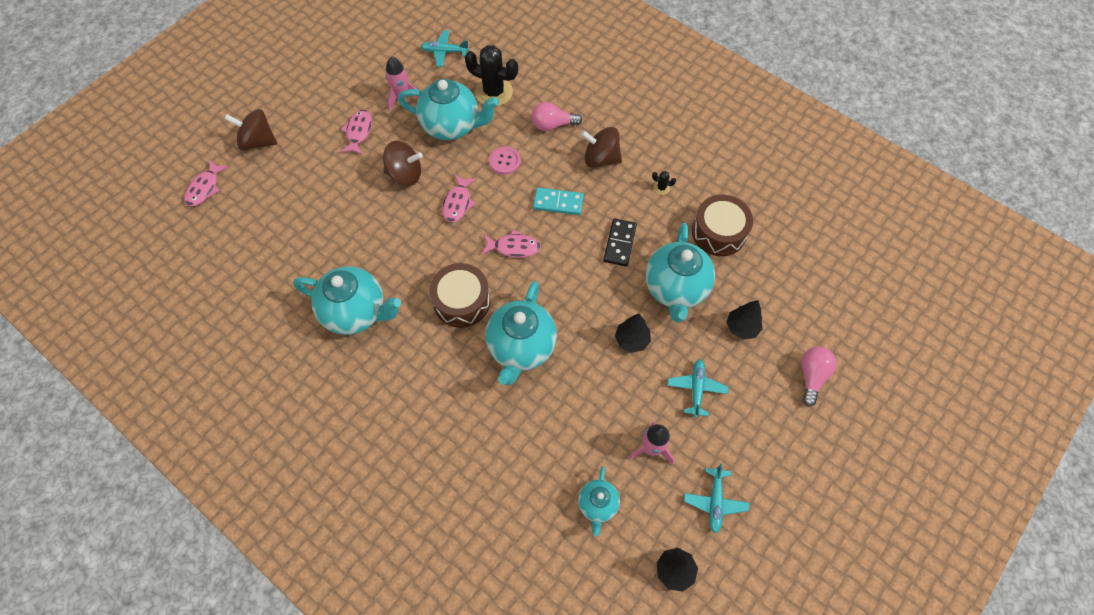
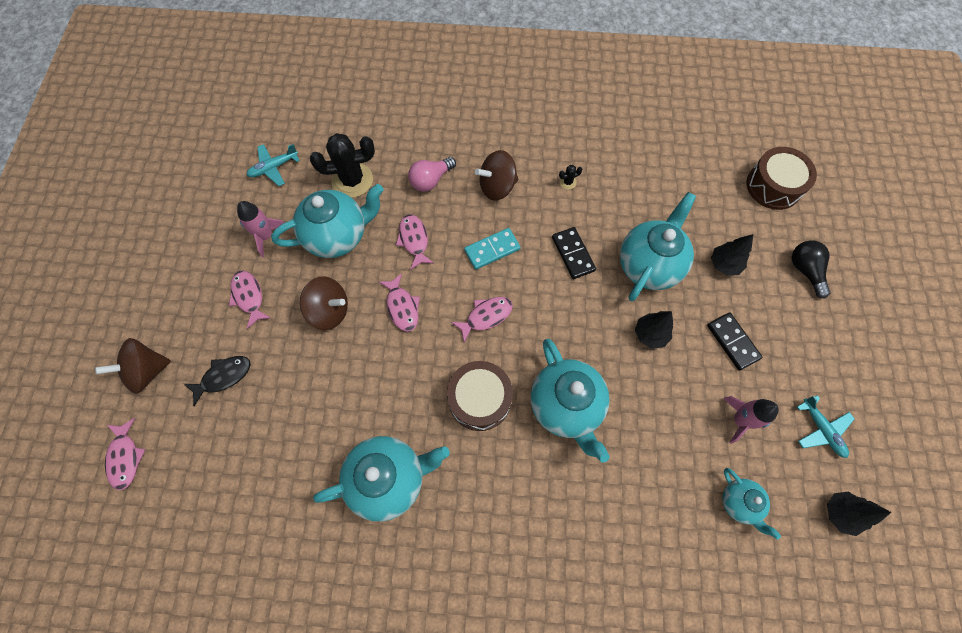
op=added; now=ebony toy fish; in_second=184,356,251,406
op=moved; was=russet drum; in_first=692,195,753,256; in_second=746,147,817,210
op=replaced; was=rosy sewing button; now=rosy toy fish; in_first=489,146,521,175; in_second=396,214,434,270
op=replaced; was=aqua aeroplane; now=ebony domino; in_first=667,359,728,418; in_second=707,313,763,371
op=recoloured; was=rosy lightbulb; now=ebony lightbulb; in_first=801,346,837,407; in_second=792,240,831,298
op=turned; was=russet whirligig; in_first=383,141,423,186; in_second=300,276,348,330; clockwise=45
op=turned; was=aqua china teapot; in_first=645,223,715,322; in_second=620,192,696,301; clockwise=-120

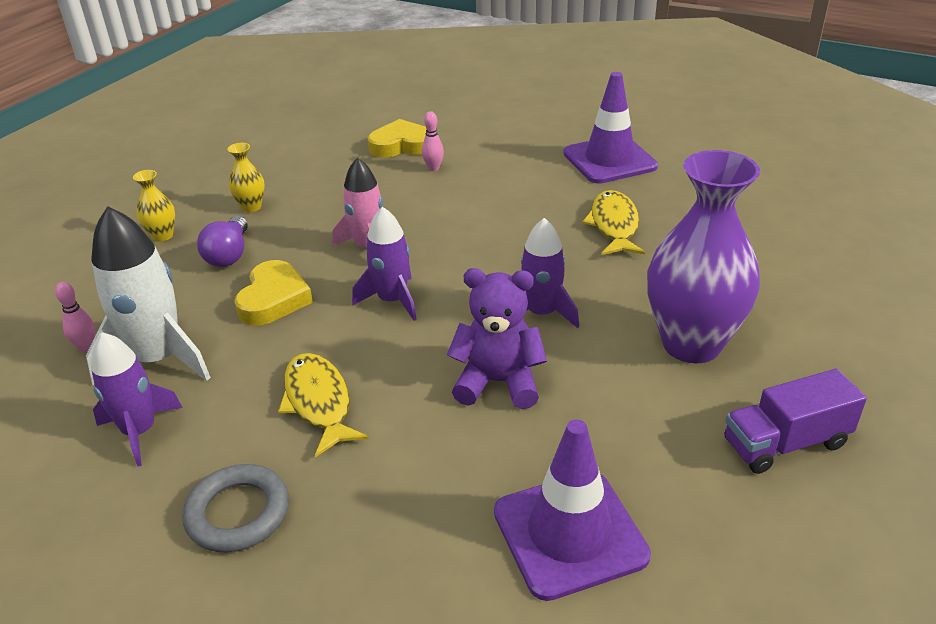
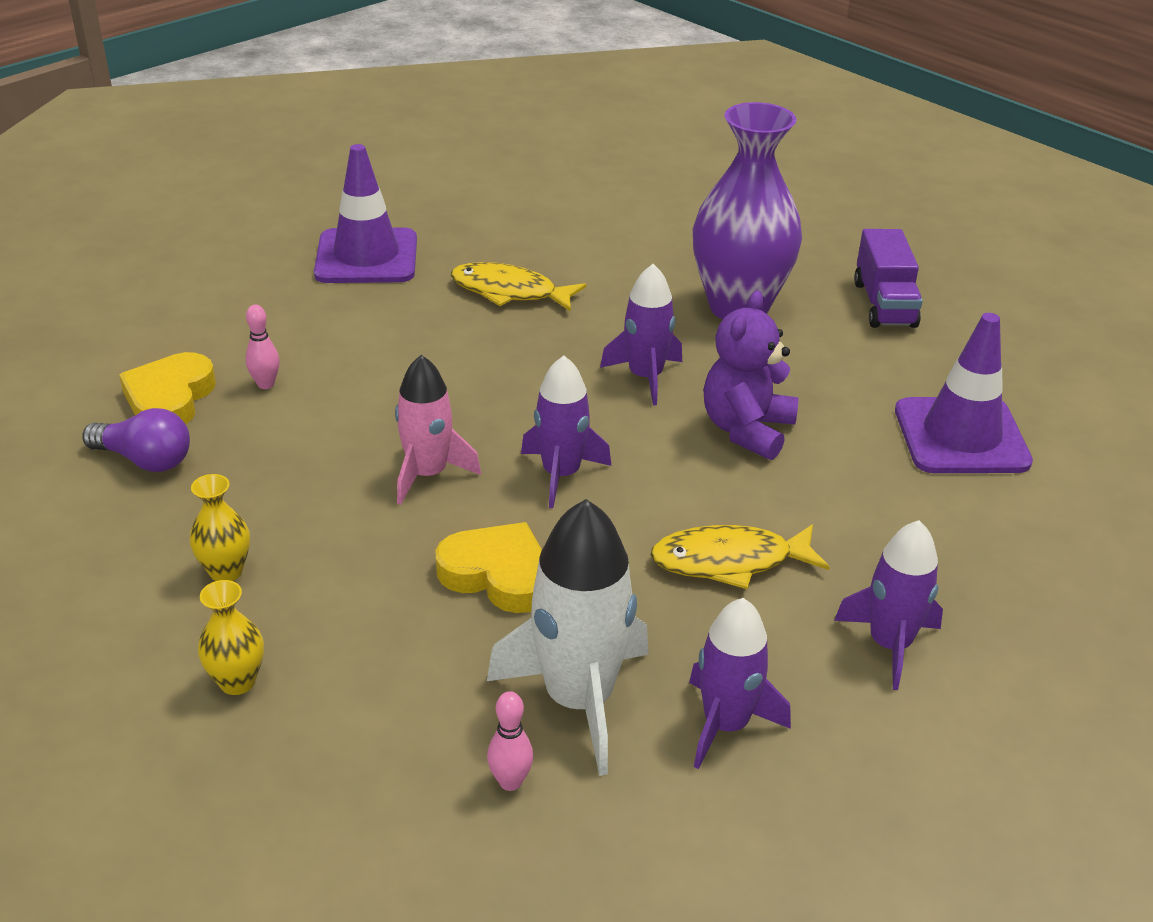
op=moved; was=violet lightbulb; in_first=197,216,248,267; in_second=82,408,190,472
op=replaced; was=ash-grey torus; now=violet rocket; in_first=182,464,289,553; in_second=834,520,943,690

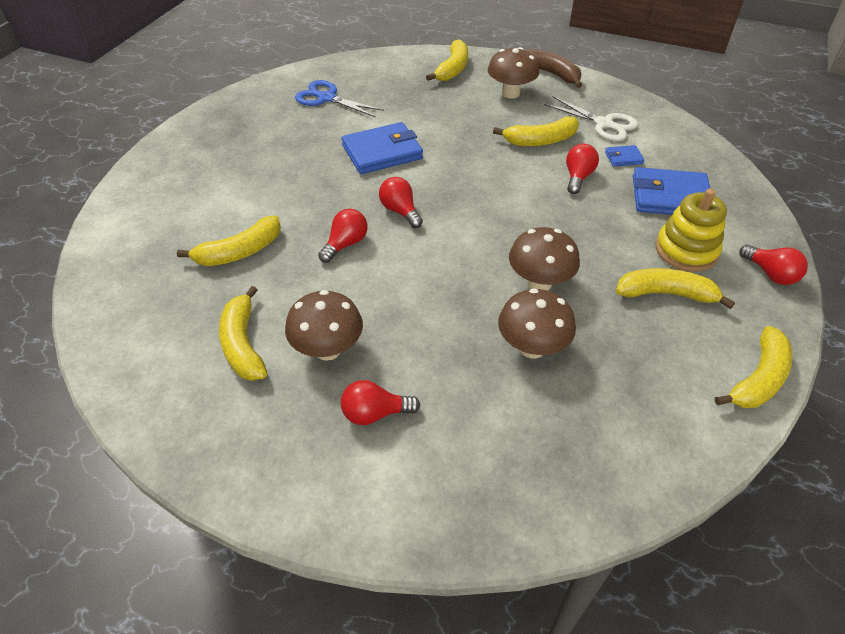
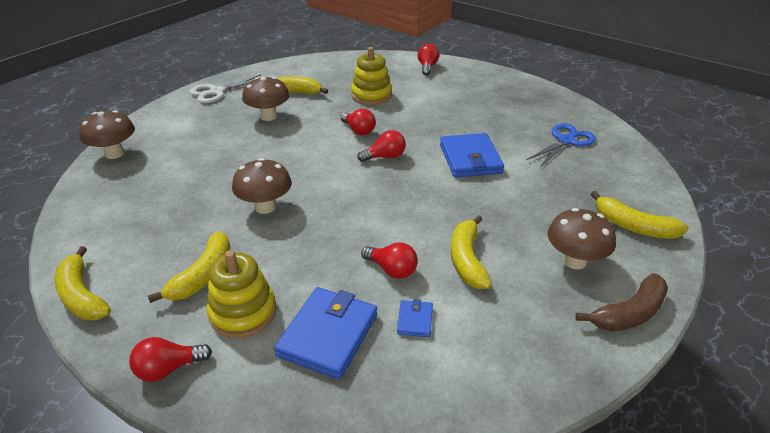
op=moved; was=crimson lightbulb; in_first=341,380,420,425; in_second=418,44,439,76
op=moved; was=russet fungus; in_first=498,288,576,359; in_second=79,110,135,159
op=moved; was=white pair of scissors; in_first=544,96,638,141; in_second=189,75,261,103
op=replaced; was=golden toy banana; now=golden stacking toy; in_first=177,216,281,266; in_second=351,47,392,105

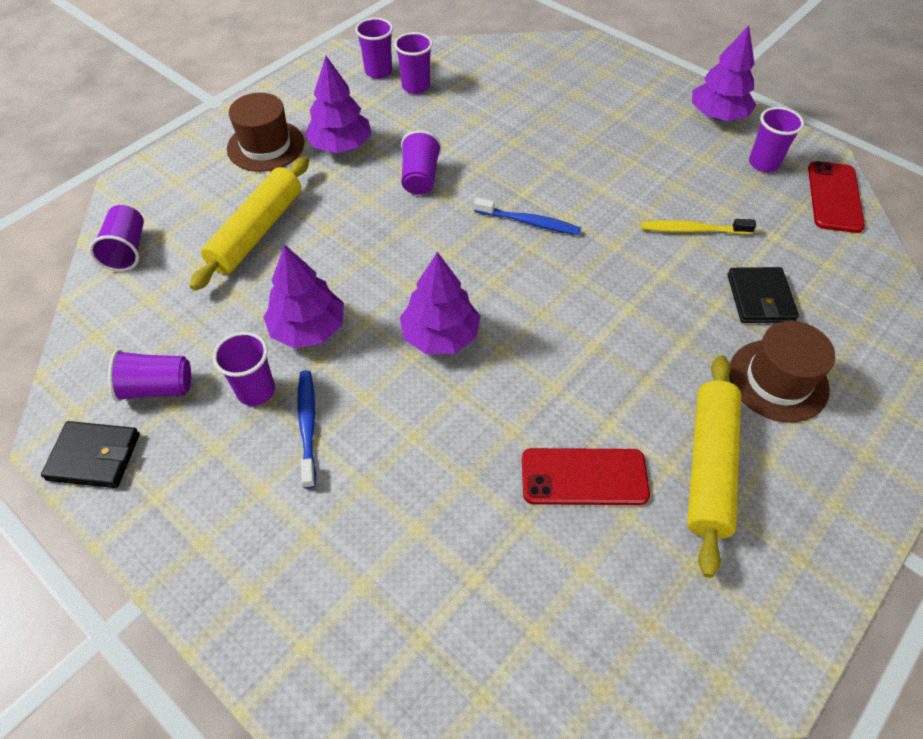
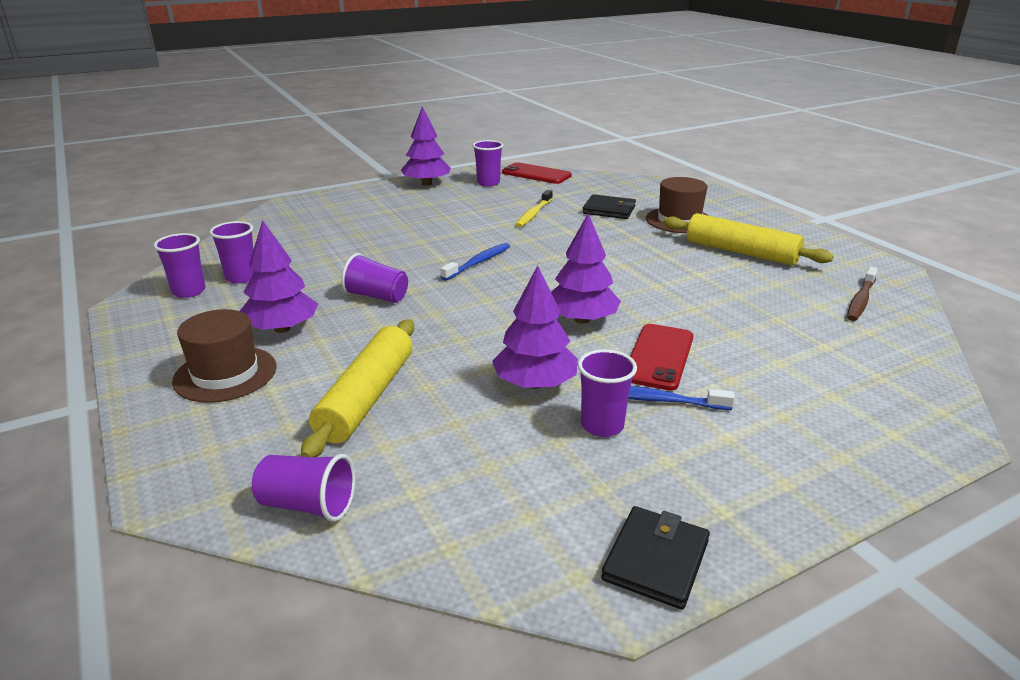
op=removed; was=violet tumbler; in_first=108,350,191,402
op=added; now=russet tooth brush; in_second=847,267,878,321
op=moved; was=crimson mobile phone; in_first=522,448,650,505; in_second=630,324,693,391
op=turned; was=golden rolling pin; in_first=190,157,309,291; in_second=301,319,414,457; clockwise=60

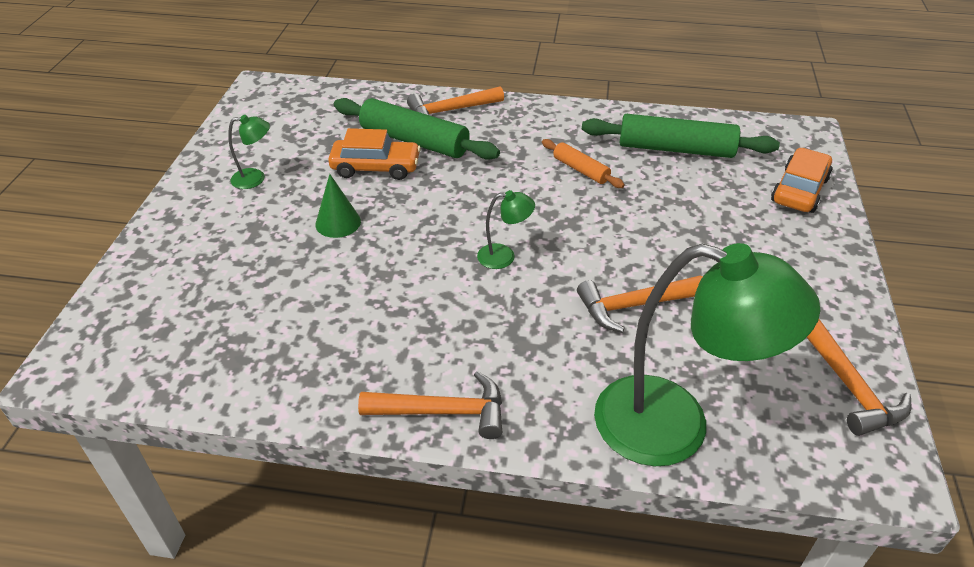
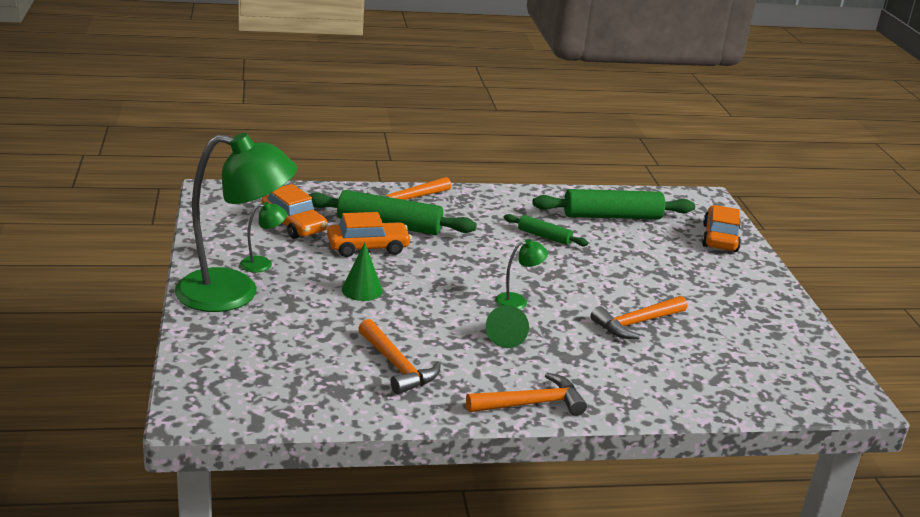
op=added; now=orange-coloured toy car; in_second=261,184,328,239
op=added; now=leaf-green cone shape; in_second=486,305,529,348
op=moved; was=leaf-green reading lamp; in_first=594,243,821,466; in_second=175,133,297,312
op=moved; was=orange-coloured carpenter's hammer; in_first=806,319,911,436; in_second=358,319,441,394
op=recoloured; was=orange-coloured rolling pin; now=leaf-green rolling pin; in_first=542,139,625,188; in_second=504,214,588,246

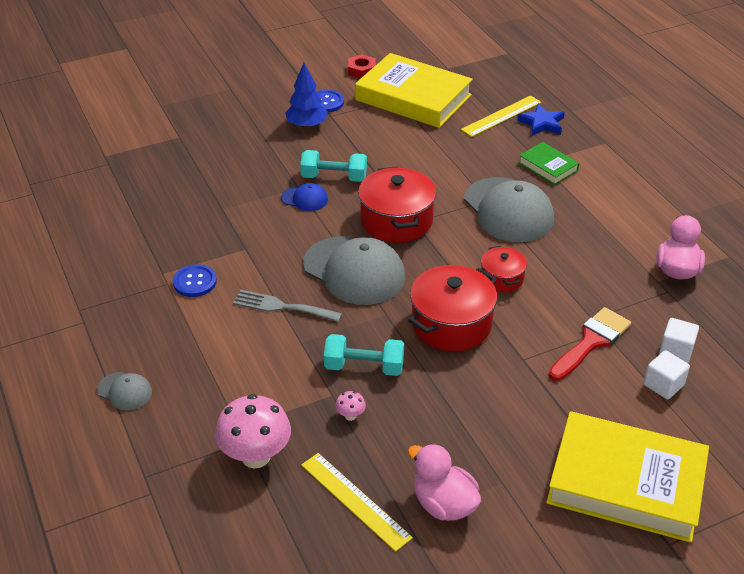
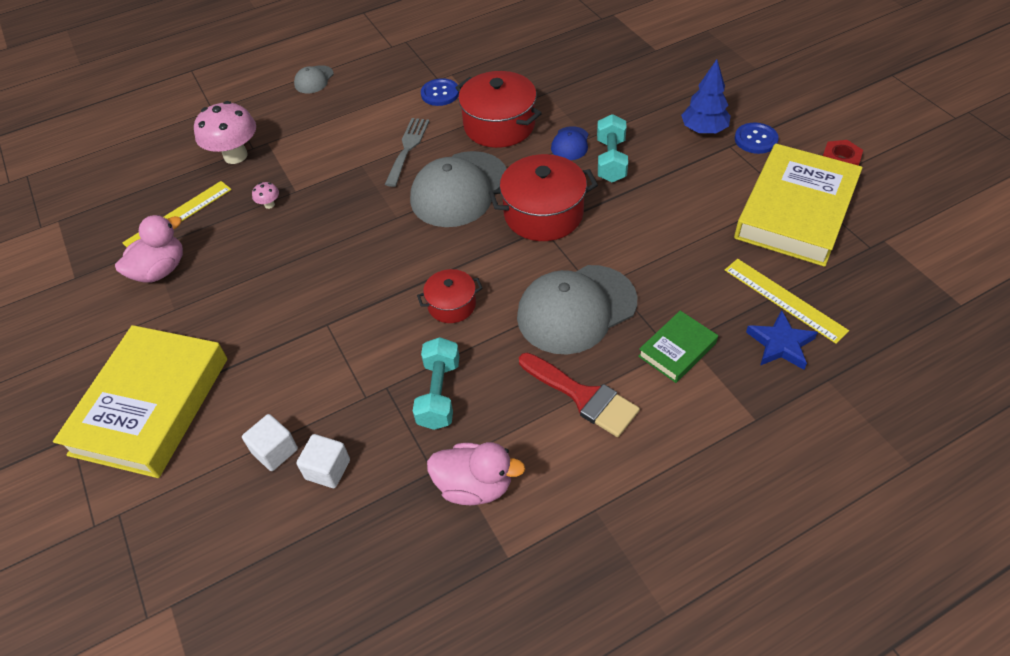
op=moved; was=aqua free weight; in_first=324,334,404,376; in_second=413,337,459,430
op=moved; was=crimson cooking pot; in_first=409,265,497,351; in_second=455,71,542,148
op=moved; was=crimson paint brush; in_first=549,307,631,381; in_second=519,353,640,437

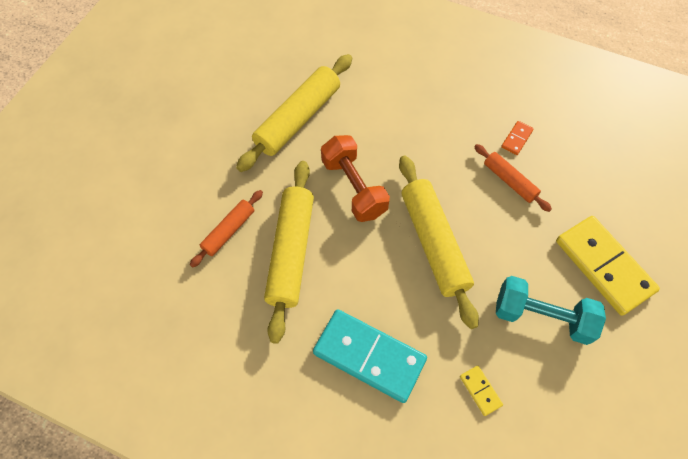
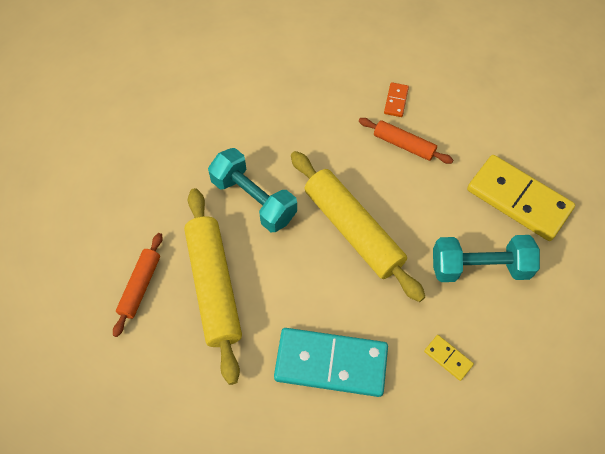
op=removed; was=golden rolling pin; in_first=236,54,352,172
op=recoloured; was=orange-coloured free weight; now=aqua free weight; in_first=321,135,390,222; in_second=208,148,297,232

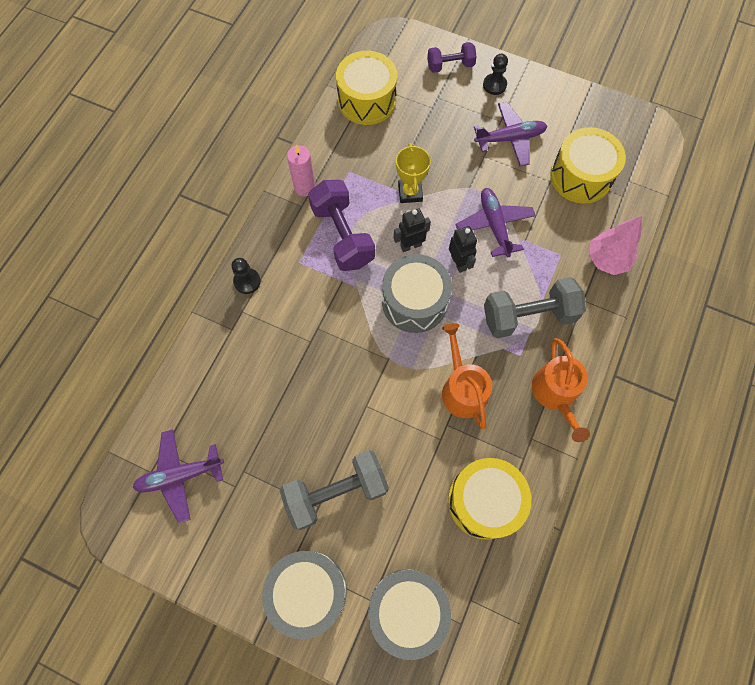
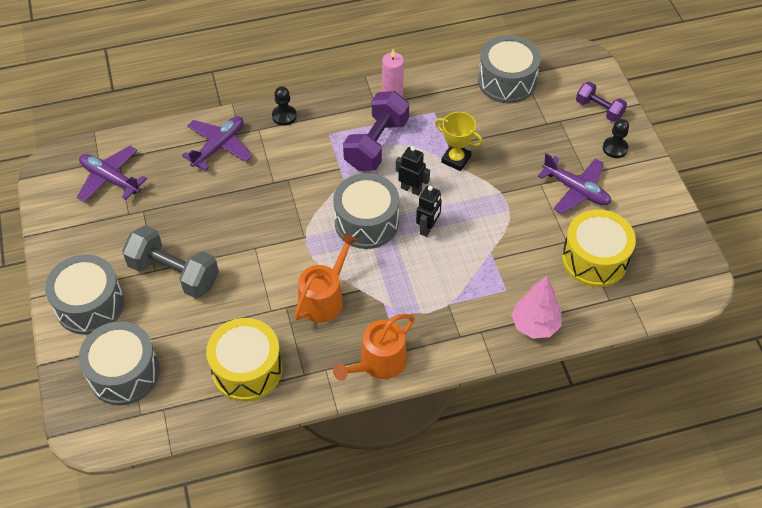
op=removed; was=ash-grey free weight; in_first=484,277,586,338
op=moved; was=violet aeroplane; in_first=456,188,536,258; in_second=182,116,252,171
op=recoloured; was=golden drum; now=ash-grey drum; in_first=336,51,397,125; in_second=478,35,541,103
op=turned; was=golden trophy; in_first=396,143,431,203; in_second=435,112,483,171; clockwise=75

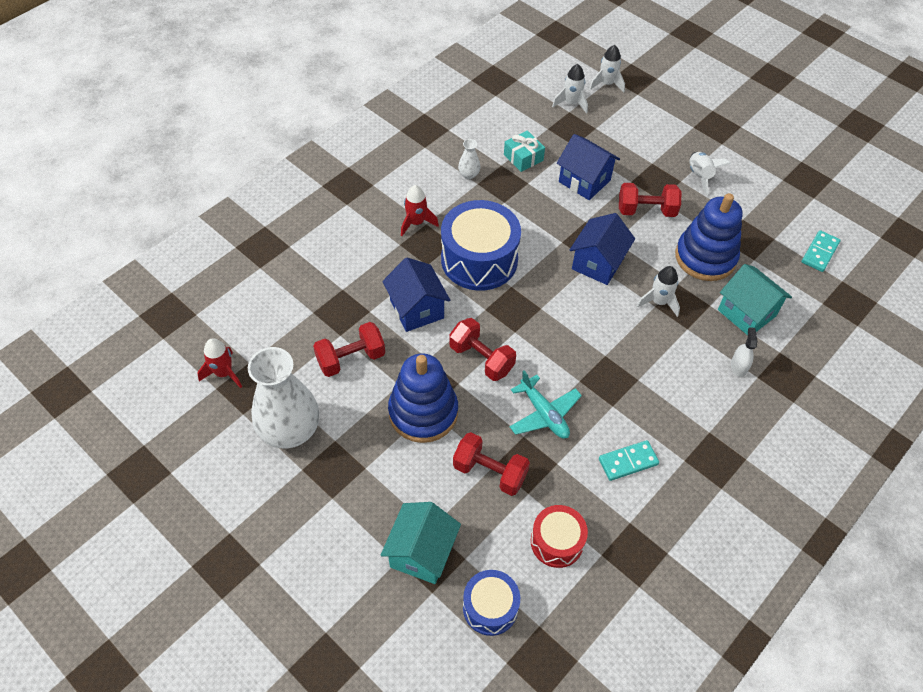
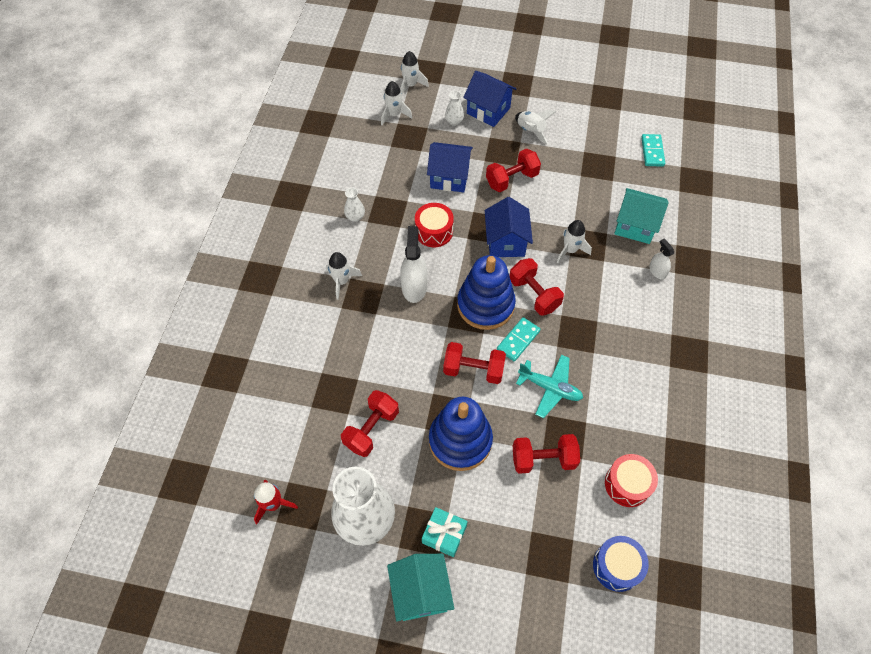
op=added; now=crimson drum; in_second=415,203,454,247
op=added; now=white flower vase; in_second=445,90,464,126
op=added; now=crimson free weight; in_second=509,258,564,316
op=moved; was=aqua toy house; in_first=381,502,461,584; in_second=387,554,454,622
op=moved; was=cobalt toy house; in_first=383,258,450,332; in_second=463,71,516,127
op=moved; was=aqua wrapped gift; in_first=504,130,545,172; in_second=422,507,468,557
op=moved; was=aqua domino; in_first=599,440,659,481; in_second=497,317,541,361
op=moved; was=cobalt stacking toy; in_first=675,193,743,281; in_second=457,255,516,330
op=replaced; was=cobalt drum; now=white sprayer; in_first=441,200,521,291; in_second=400,226,428,303
op=recoloured; was=crimson rocket; now=white rocket; in_first=401,185,439,236; in_second=326,252,362,300

